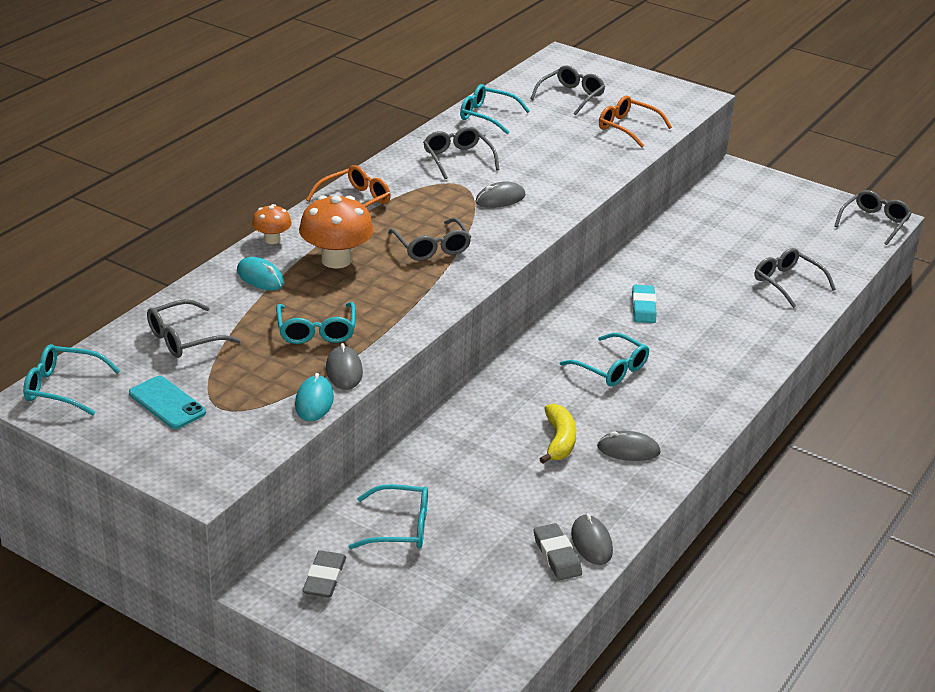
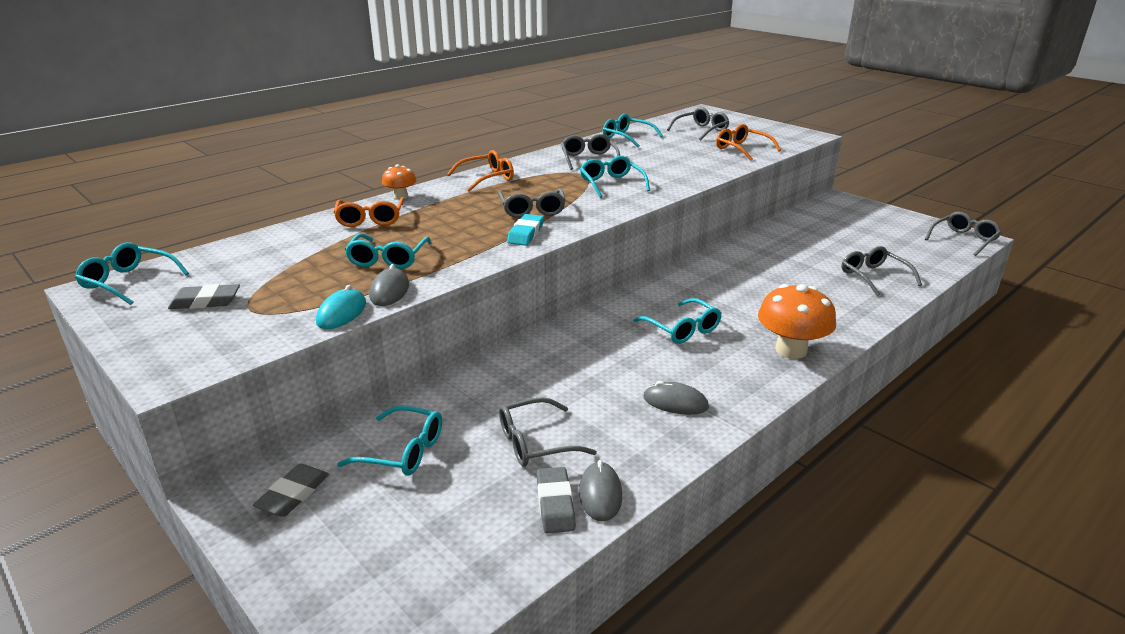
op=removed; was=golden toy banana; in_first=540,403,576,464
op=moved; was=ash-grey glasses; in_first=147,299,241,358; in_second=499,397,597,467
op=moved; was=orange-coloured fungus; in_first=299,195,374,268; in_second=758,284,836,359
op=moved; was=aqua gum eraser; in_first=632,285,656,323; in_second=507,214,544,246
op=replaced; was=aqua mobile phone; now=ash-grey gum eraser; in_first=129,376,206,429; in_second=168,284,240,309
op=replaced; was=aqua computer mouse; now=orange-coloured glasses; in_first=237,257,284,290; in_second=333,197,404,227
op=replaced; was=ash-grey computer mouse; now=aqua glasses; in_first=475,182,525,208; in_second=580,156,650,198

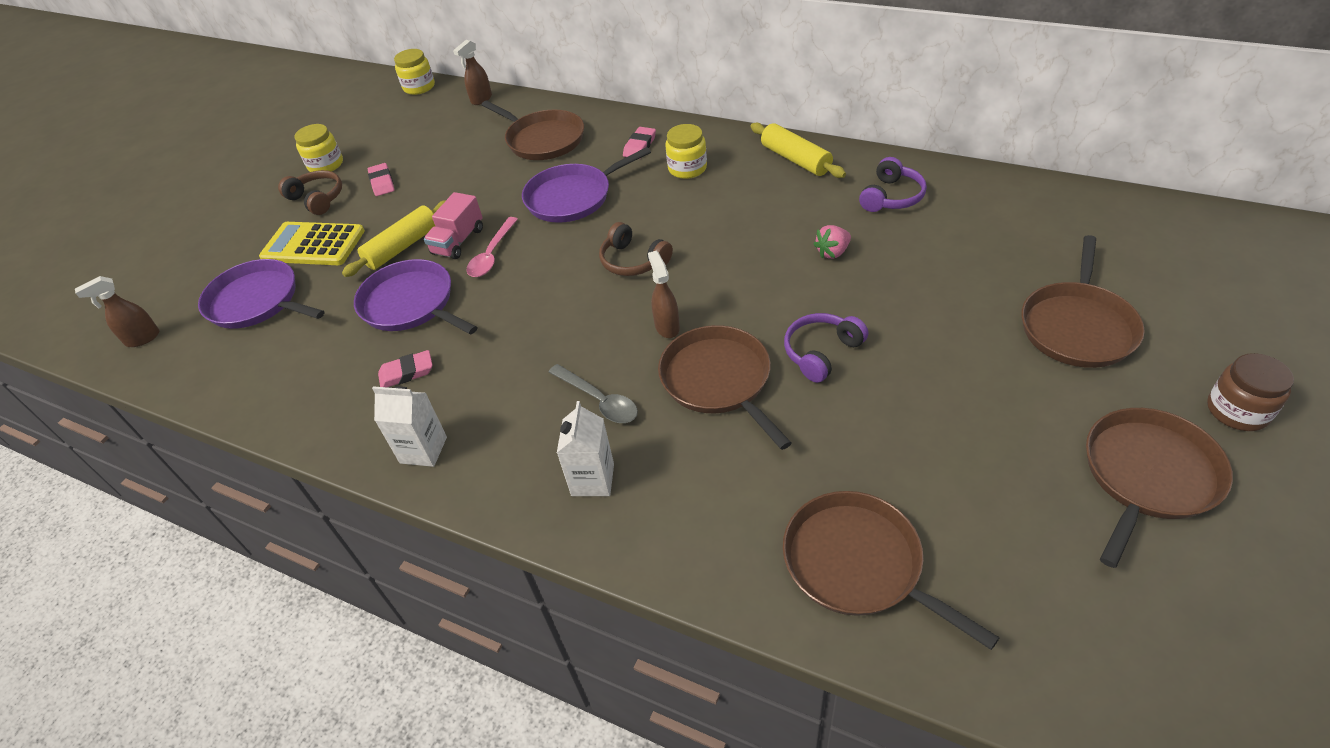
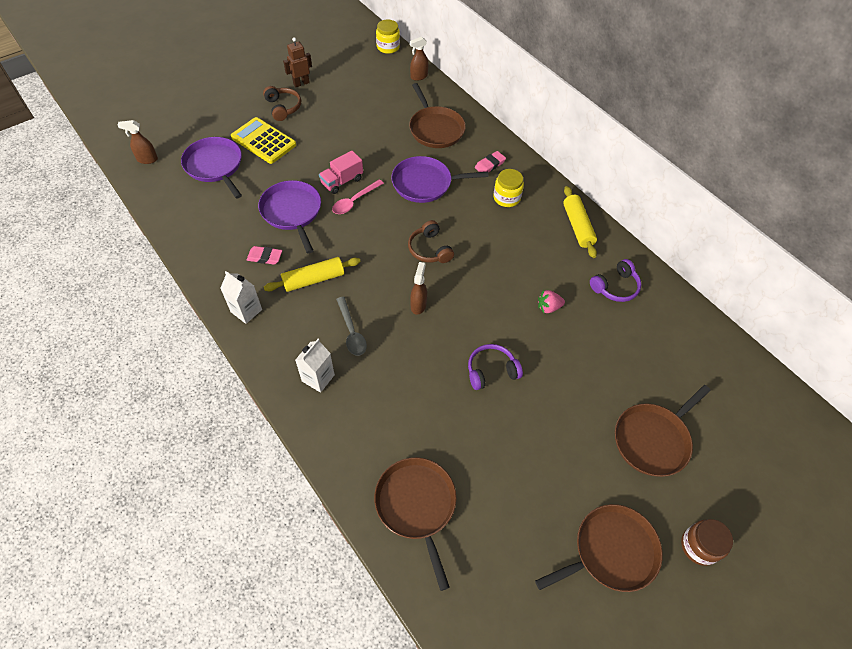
op=removed; was=rosy gum eraser; in_first=368,163,394,196
op=removed; was=russet skillet; in_first=658,325,792,450
op=moved; was=golden rolling pin; in_first=342,200,446,277; in_second=264,257,361,292
op=replaced; was=golden preserve jar; now=russet robot; in_first=294,124,343,172; in_second=283,37,312,87

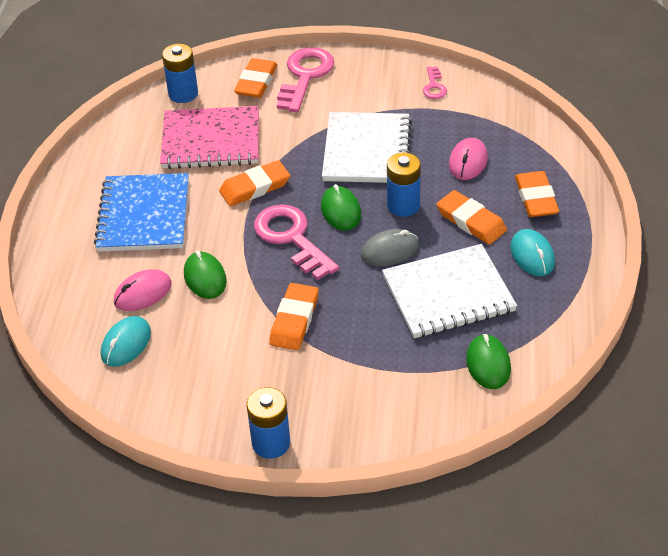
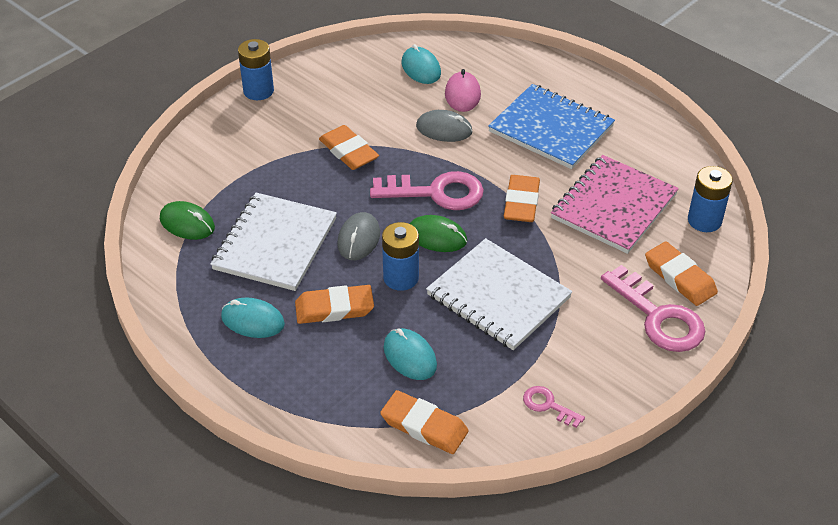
op=moved; was=orange-coloured gum eraser; in_first=515,171,559,217; in_second=380,390,469,454
op=recoloured; was=leaf-green computer mouse; now=ash-grey computer mouse; in_first=184,251,227,299; in_second=416,110,472,142
op=recoloured; was=rosy computer mouse; now=aqua computer mouse; in_first=449,138,488,180; in_second=384,328,437,380

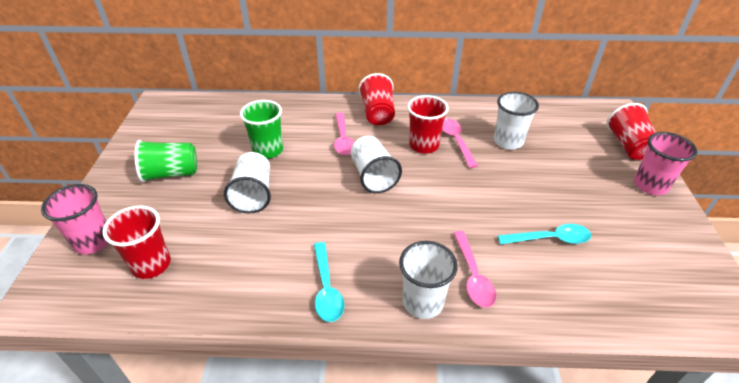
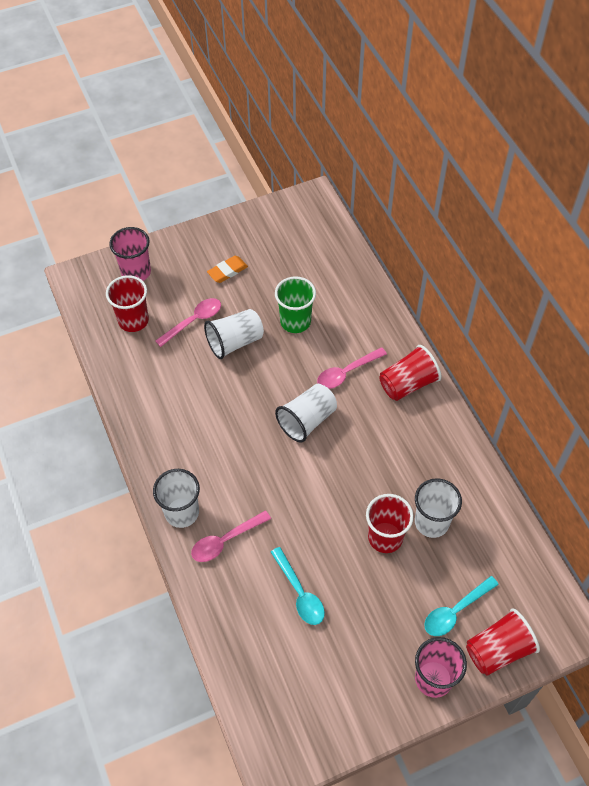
op=moved; was=aqua teaspoon; in_first=314,242,345,322; in_second=424,576,499,636
op=moved; was=crimson tumbler; in_first=407,95,449,154; in_second=366,494,414,553
op=moved; was=rosy teaspoon; in_first=442,119,478,168; in_second=155,298,221,347
op=replaced; was=leaf-green tumbler; now=orange-coloured gum eraser; in_first=135,140,197,182; in_second=207,256,248,283

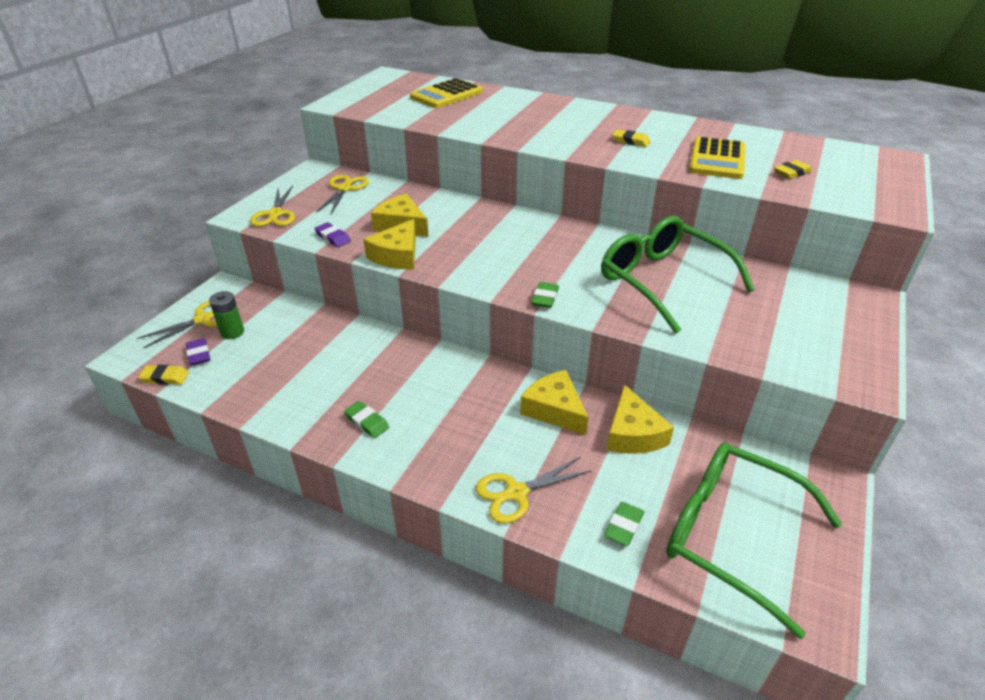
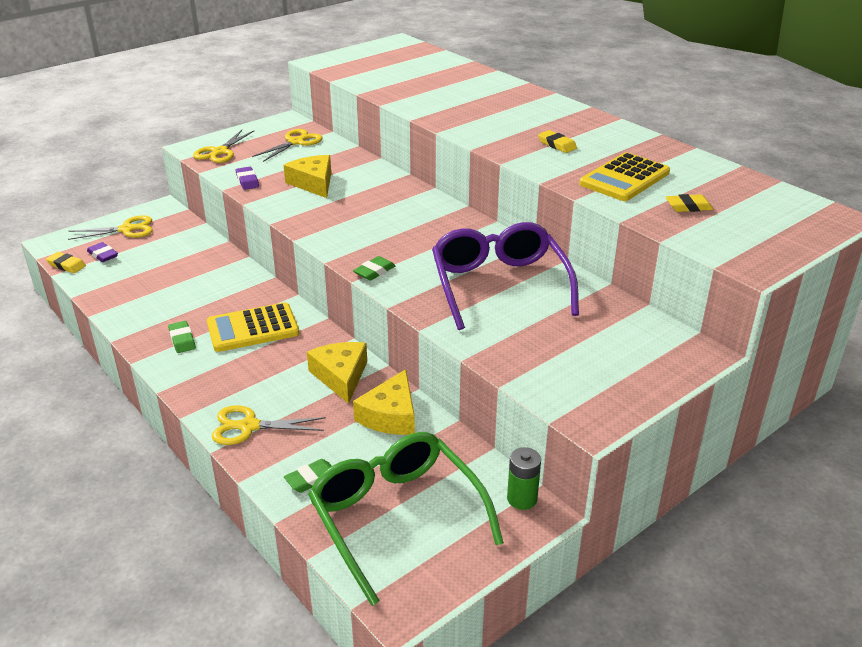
op=removed; was=golden cheese wedge; in_first=363,219,416,269
op=moved; was=leaf-green power cell; in_first=209,291,244,339; in_second=507,447,541,510
op=moved; was=golden calculator; in_first=410,78,483,108; in_second=207,302,299,352
op=recoloured; was=leaf-green glasses; now=violet glasses; in_first=601,216,755,334; in_second=432,222,579,330
op=turned; was=violet gum eraser; in_first=186,338,210,366; in_second=87,242,118,262; clockwise=-45

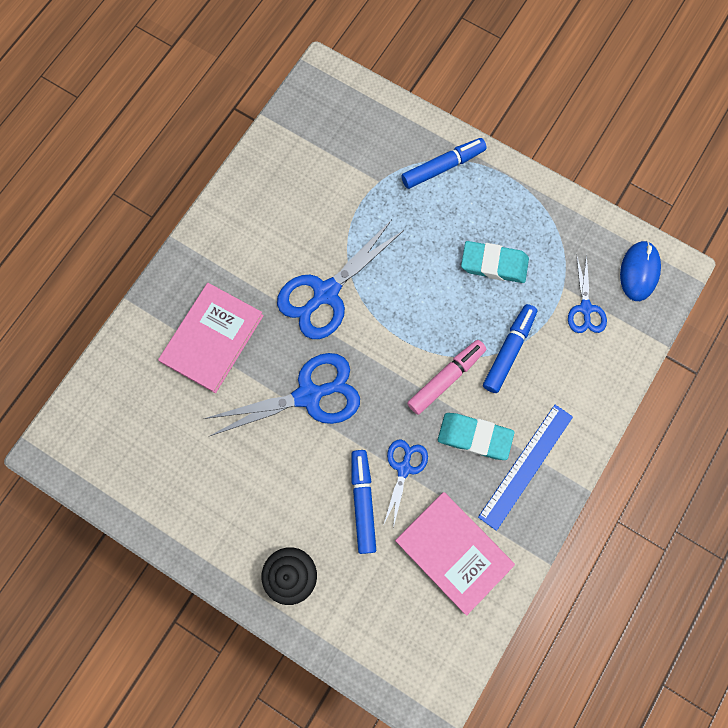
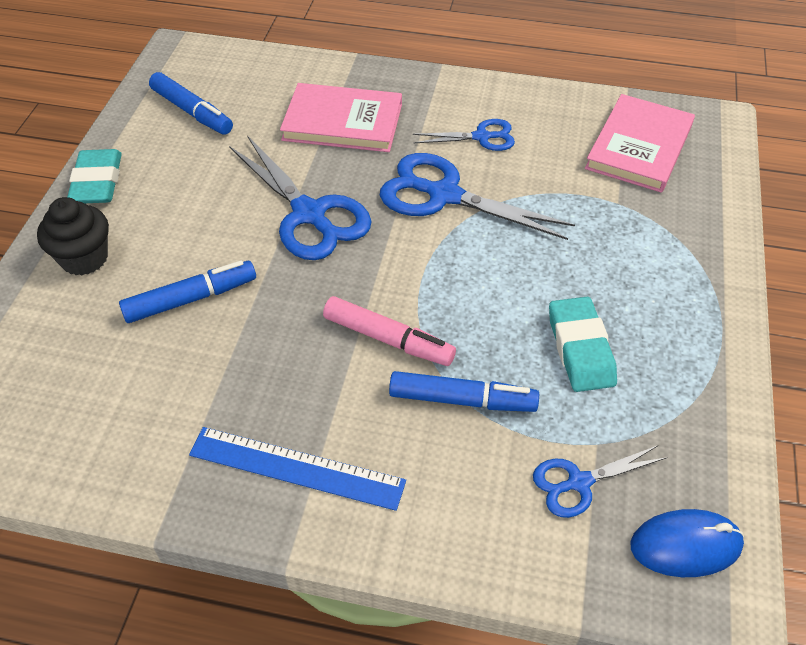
op=moved; was=cobalt pair of scissors; in_first=383,439,428,528; in_second=413,119,515,151
op=moved; was=rosy book; in_first=395,492,515,616; in_second=585,94,695,193
op=moved; was=cobalt marker pen; in_first=401,138,487,189; in_second=149,72,233,135
op=moved; was=aqua gum eraser; in_first=438,413,514,460; in_second=67,149,122,203

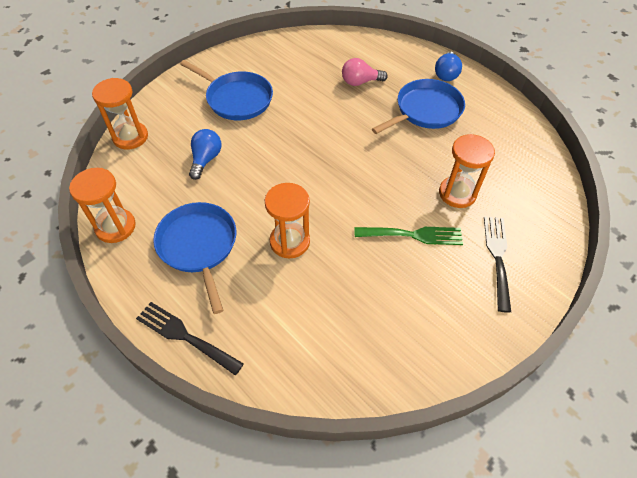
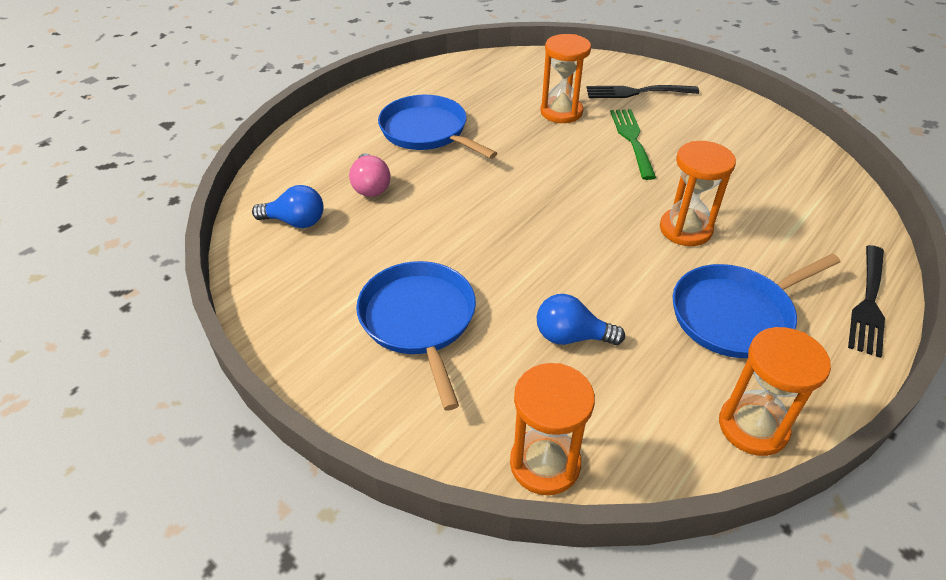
op=moved; was=cobalt lightbulb; in_first=435,51,462,81; in_second=252,185,324,228
op=turned; was=cobalt skillet; in_first=180,60,273,120; in_second=356,261,476,410; clockwise=-45

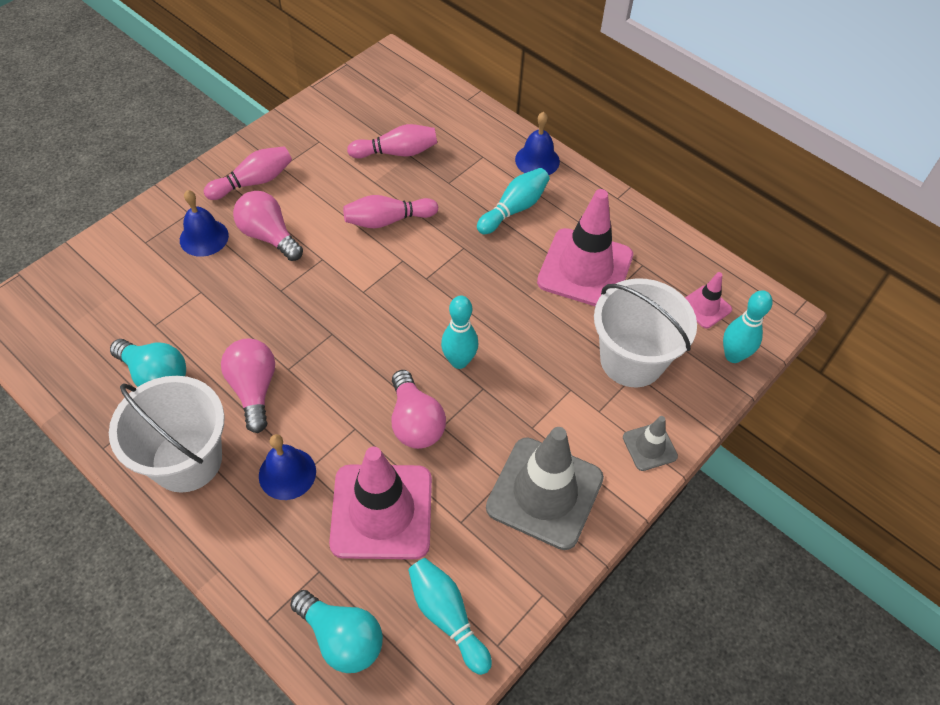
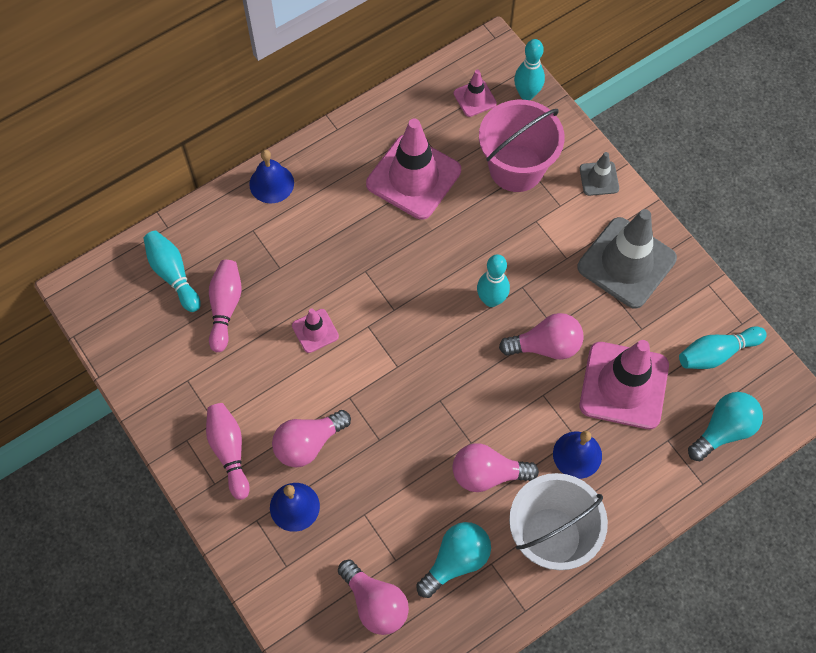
op=added; now=rosy lightbulb; in_second=338,559,409,635
op=moved; was=aqua tenpin; in_first=477,168,550,234; in_second=143,231,201,312
op=replaced; was=rosy tenpin; now=rosy safety cone; in_first=343,195,438,229; in_second=292,309,339,353
op=recoloured; was=white sand bucket; now=rosy sand bucket; in_first=594,278,697,387; in_second=479,100,565,192

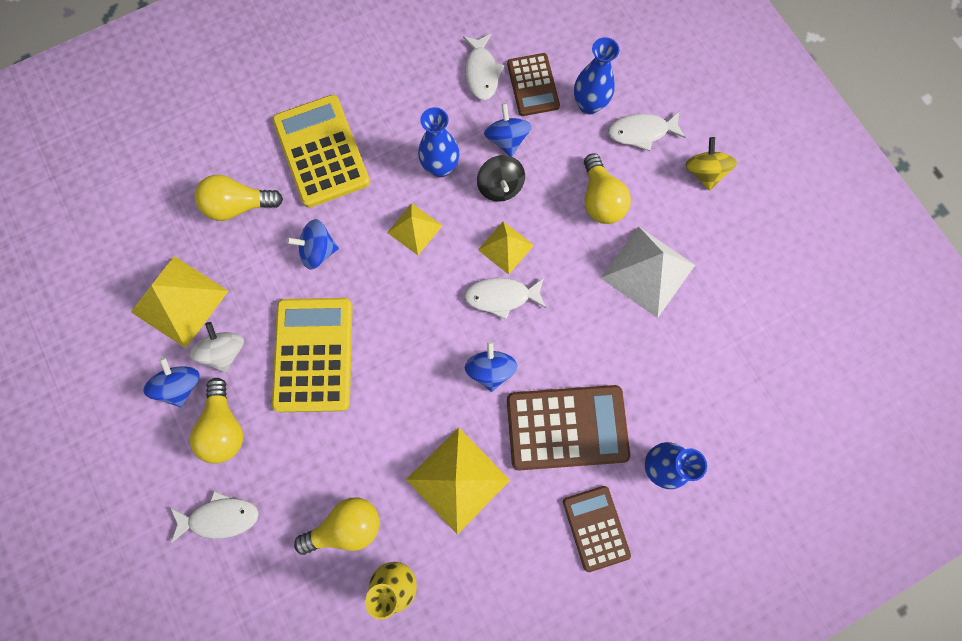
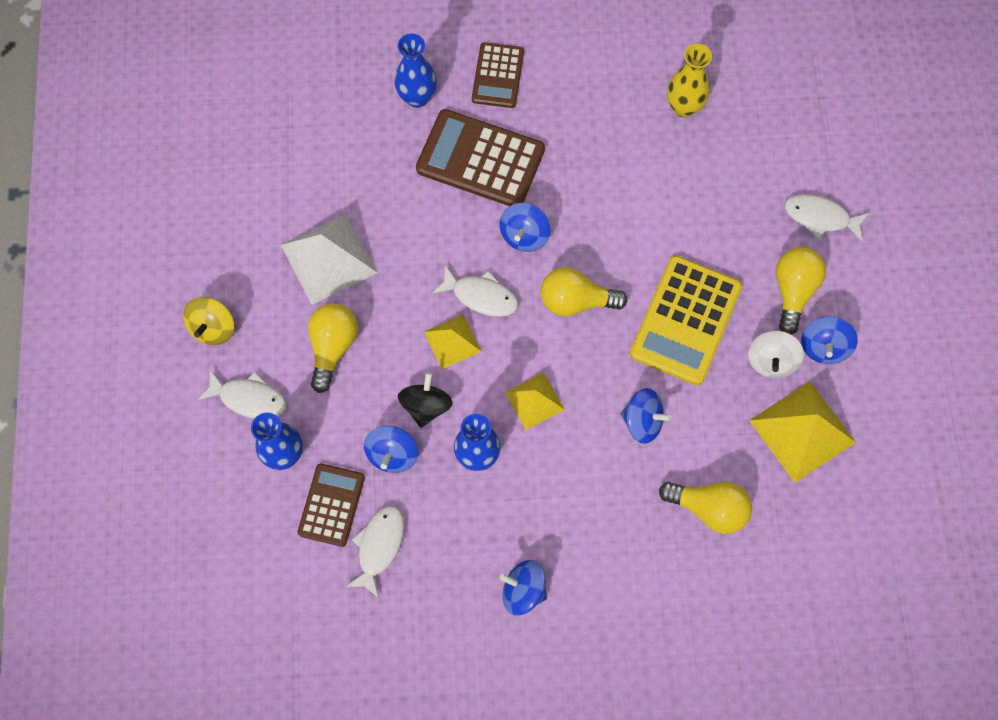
op=removed; was=golden calculator; in_first=272,95,370,208
op=removed; was=golden pyramid shape; in_first=406,427,510,535
op=added; now=cobalt whirligig; in_second=500,560,547,615
op=moved; was=golden lightbulb; in_first=294,497,380,555; in_second=541,267,628,316

